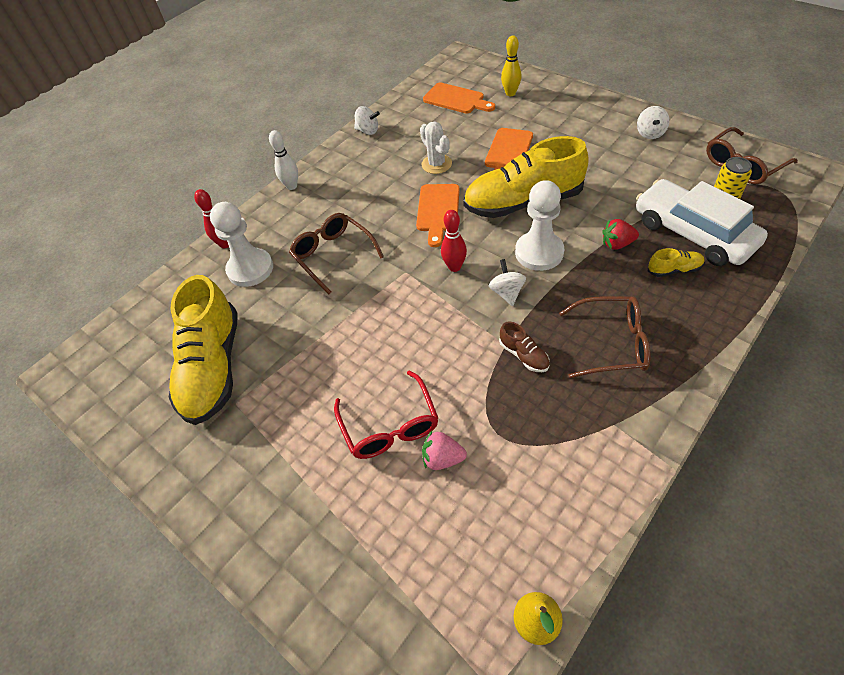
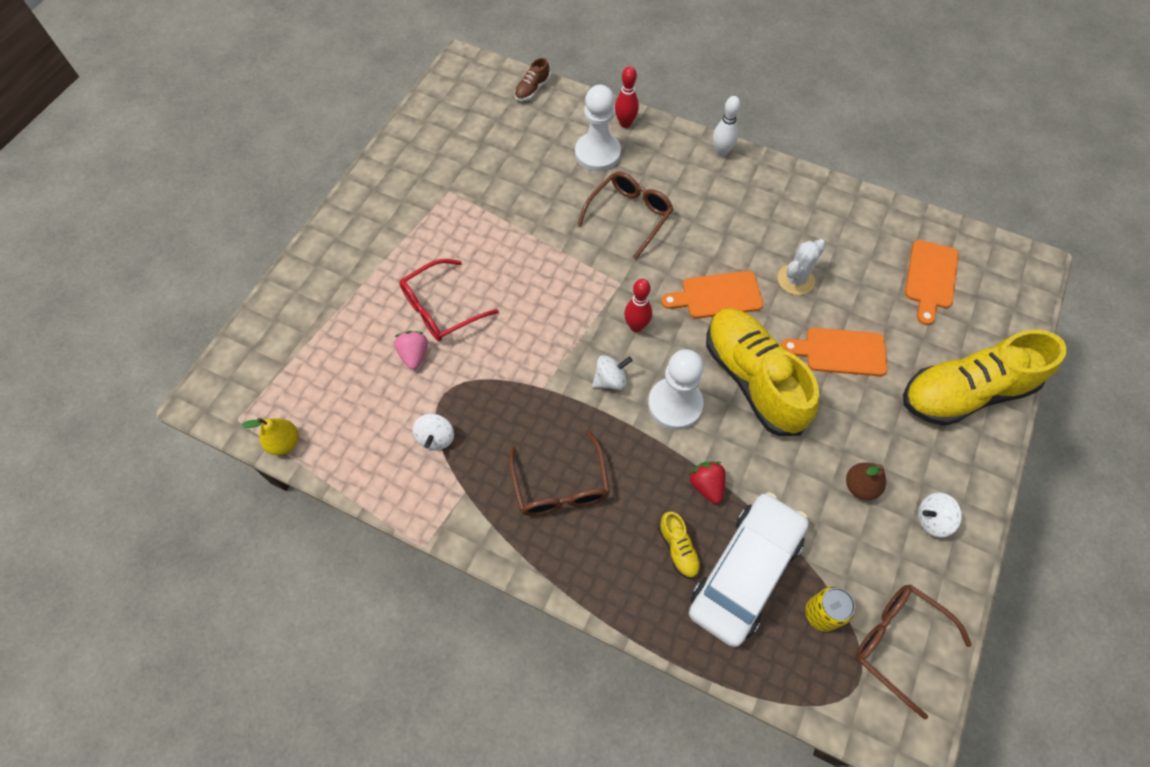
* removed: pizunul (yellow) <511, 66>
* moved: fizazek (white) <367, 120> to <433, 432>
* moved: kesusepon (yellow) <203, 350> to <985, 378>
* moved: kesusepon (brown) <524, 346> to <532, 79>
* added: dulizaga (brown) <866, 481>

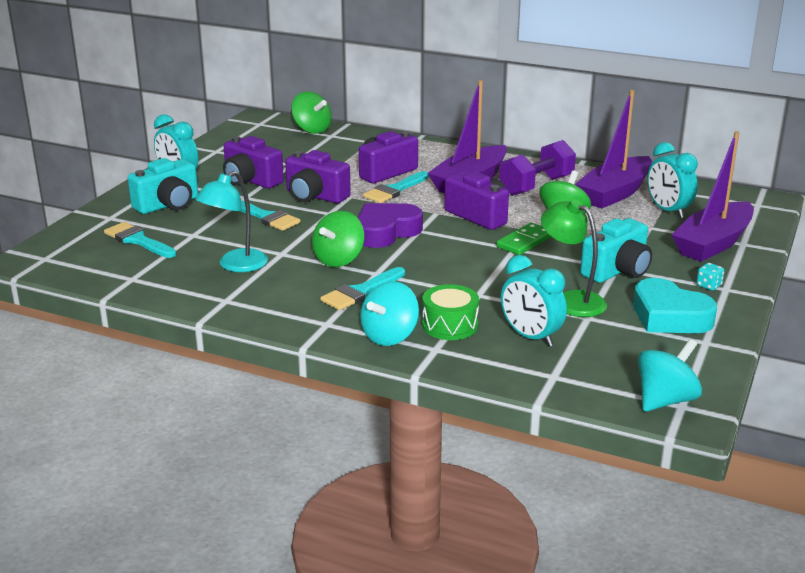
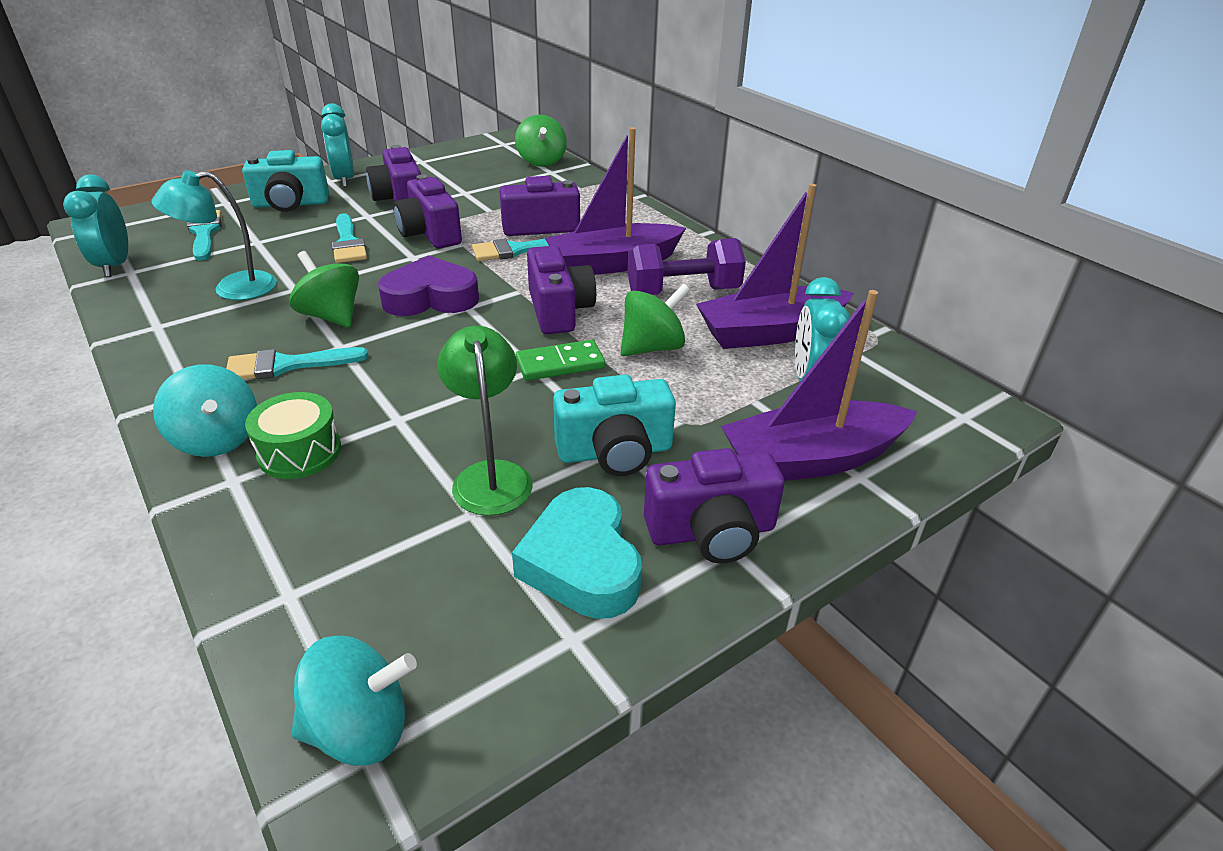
* turned: fizazek (green) <338, 239> = <324, 289> 75 degrees clockwise
* moved: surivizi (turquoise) <534, 301> to <95, 226>
* replaced: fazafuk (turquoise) <710, 277> to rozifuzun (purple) <714, 506>
* turned: fizazek (turquoise) <389, 313> = <205, 410> 105 degrees counterclockwise

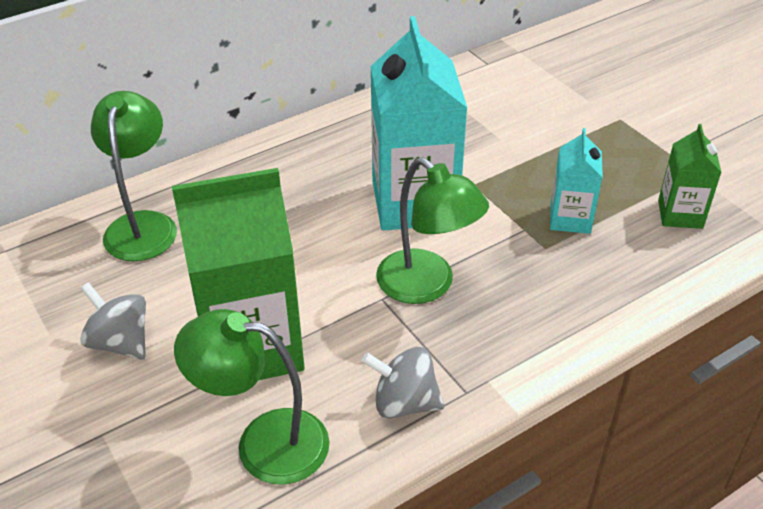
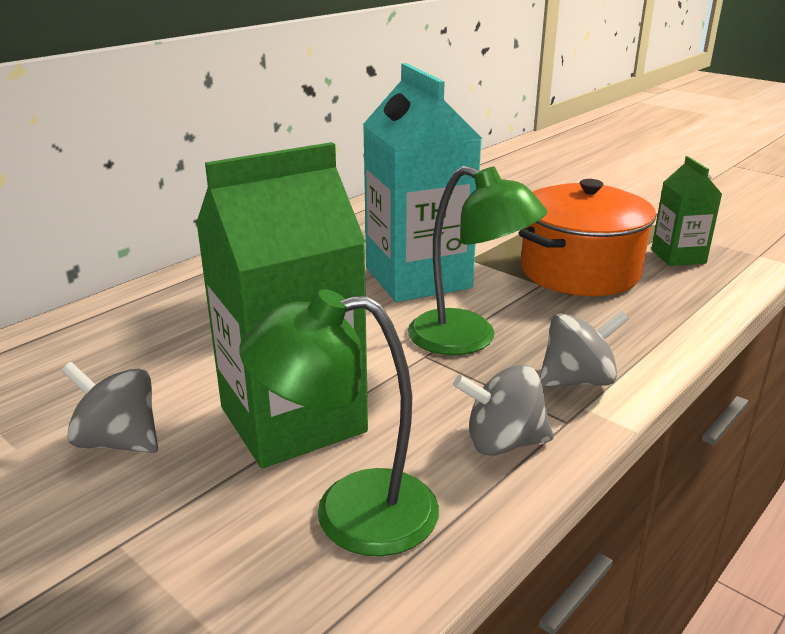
* removed: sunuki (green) <134, 176>
* replaced: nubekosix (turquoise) <576, 181> to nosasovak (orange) <587, 237>
* added: fizazek (grey) <584, 349>

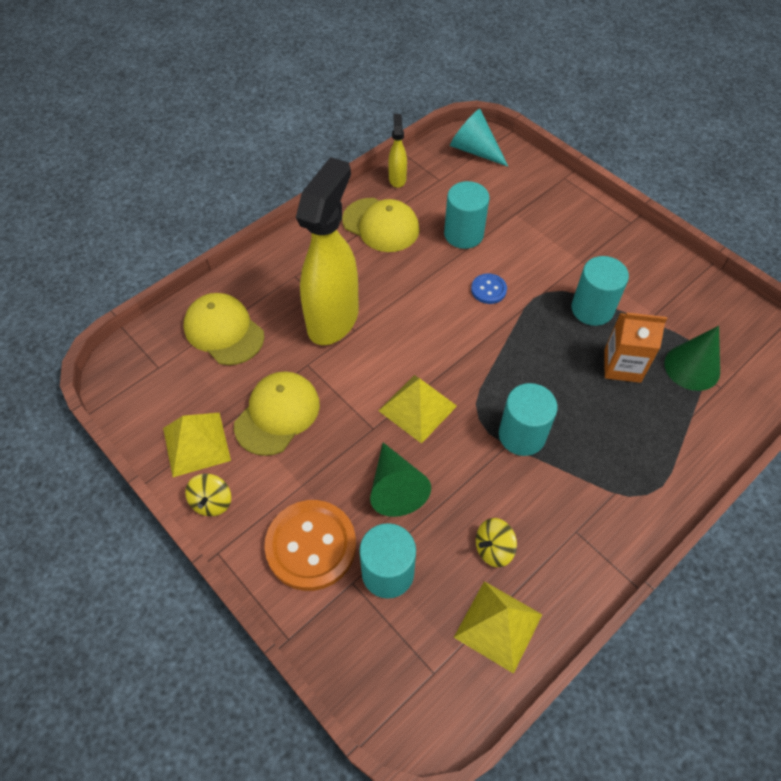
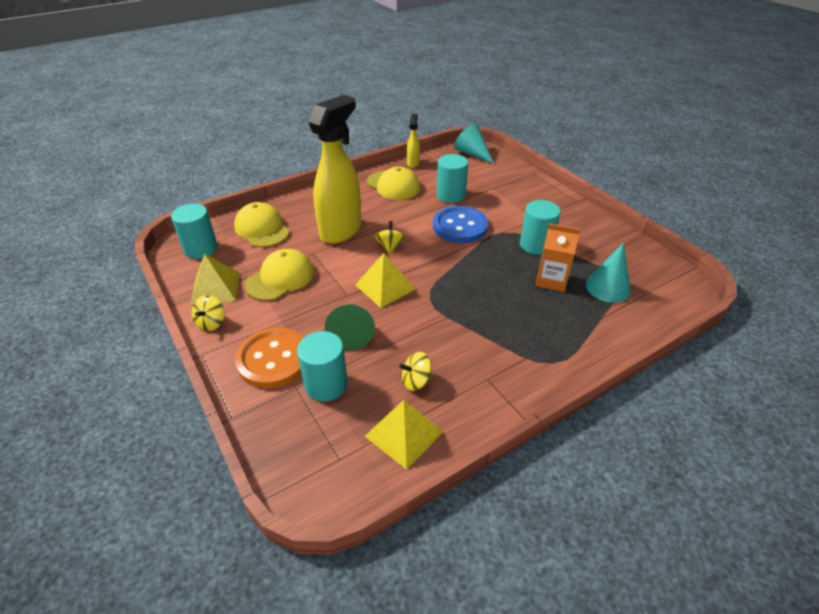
* resized: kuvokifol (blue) <489, 289> = <460, 224> x2.07
* recoloured: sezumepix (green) <692, 358> to sezumepix (turquoise) <608, 273>
* moved: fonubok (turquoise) <528, 419> to <194, 231>
* added: fizazek (yellow) <390, 237>

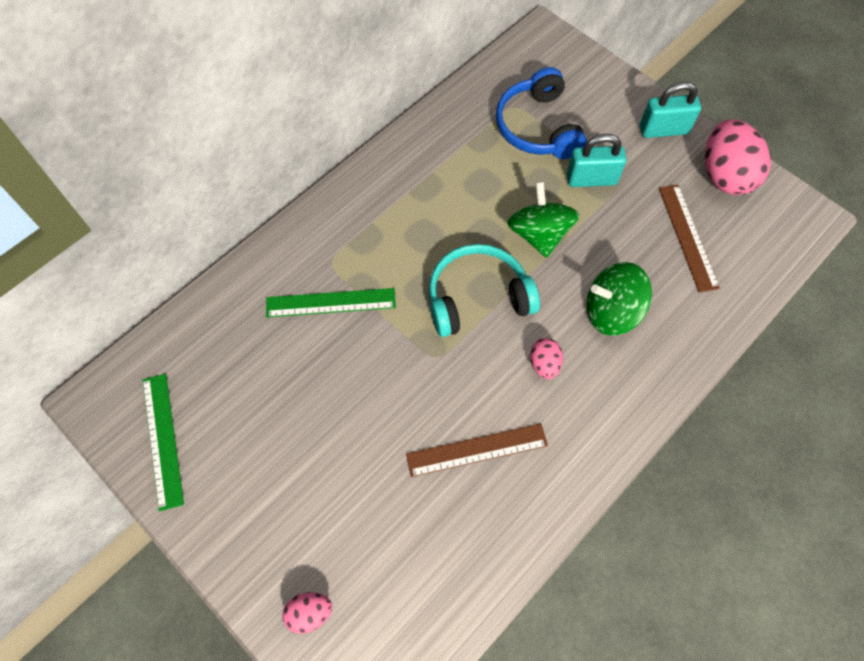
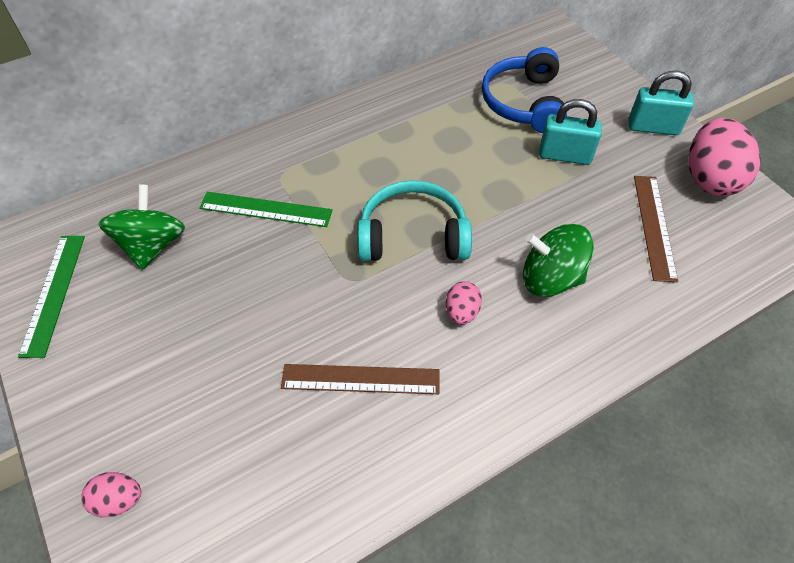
* moved: fizazek (green) <543, 220> to <141, 227>

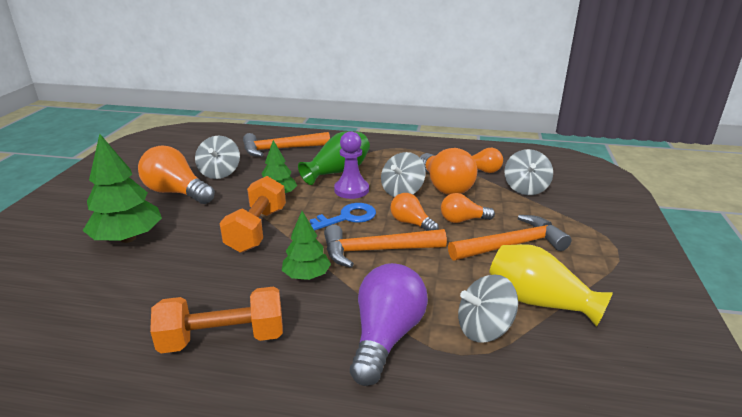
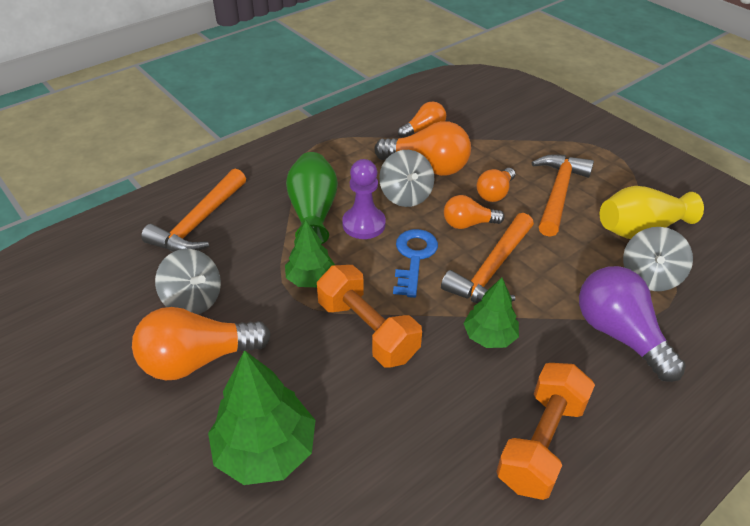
* removed: fizazek (grey) <528, 172>

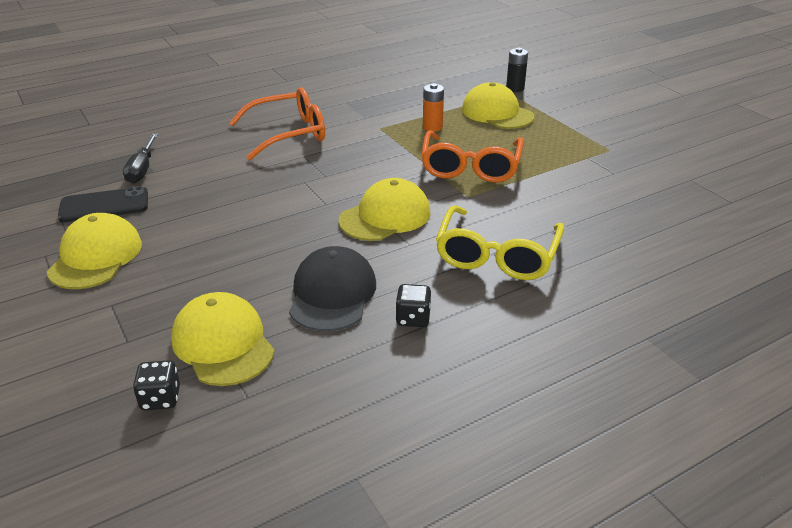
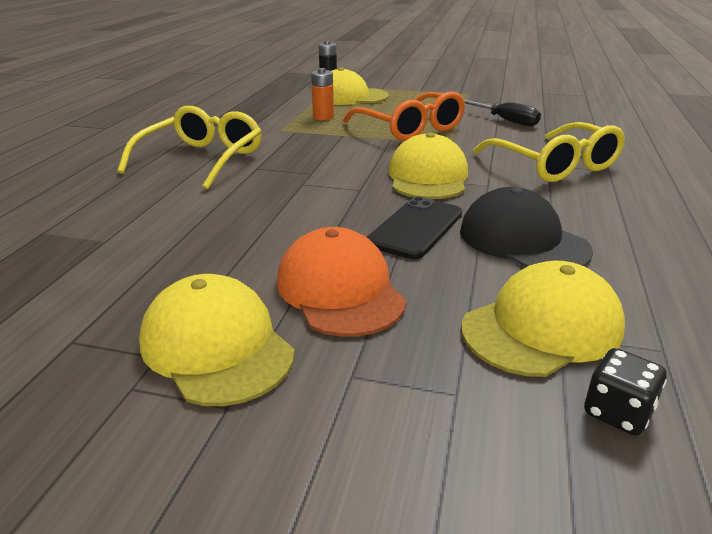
* recoloured: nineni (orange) <277, 124> to nineni (yellow) <189, 147>
* moved: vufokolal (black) <140, 159> to <502, 113>
* moved: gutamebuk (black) <103, 204> to <414, 227>
* removed: fazafuk (black) <413, 305>
* turned: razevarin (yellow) <223, 339> = <543, 319> 135 degrees clockwise
* added: razevarin (orange) <342, 282>

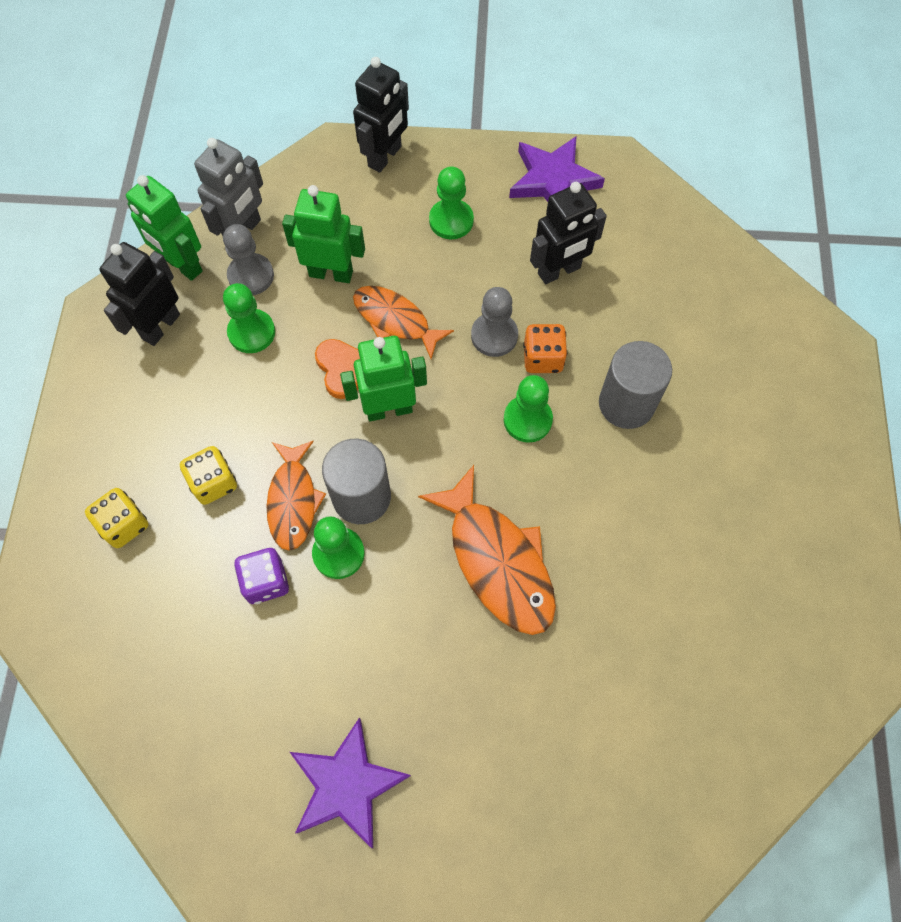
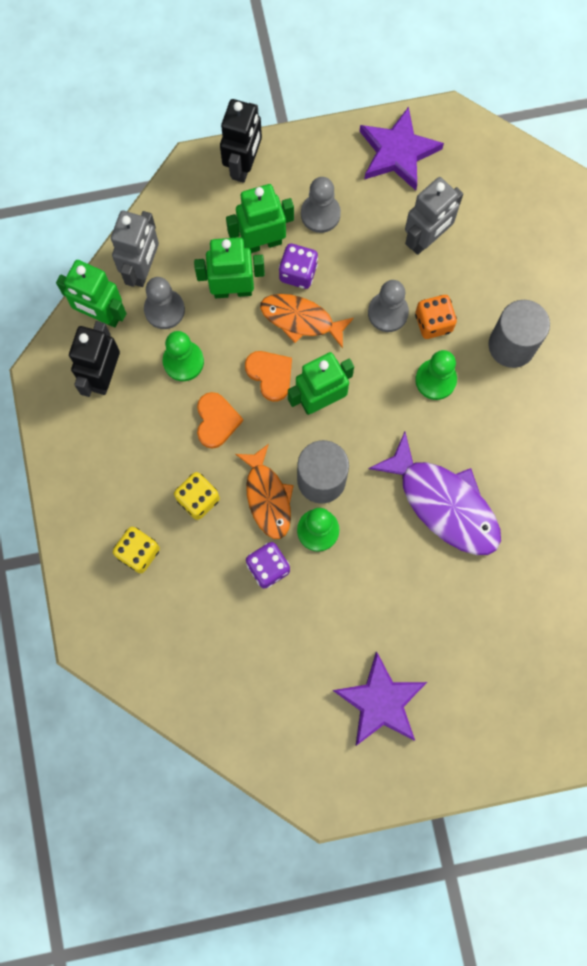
* recoloured: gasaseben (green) <451, 202> to gasaseben (grey) <321, 205>
* recoloured: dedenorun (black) <568, 233> to dedenorun (grey) <434, 216>
* recoloured: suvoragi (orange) <487, 550> to suvoragi (purple) <434, 493>
* added: dedenorun (green) <260, 218>
* added: fazafuk (purple) <298, 266>
* added: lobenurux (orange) <220, 420>

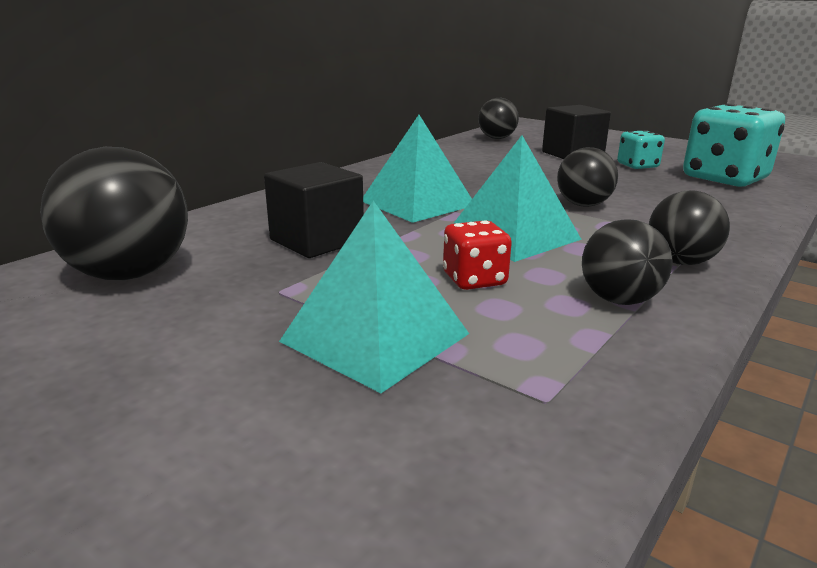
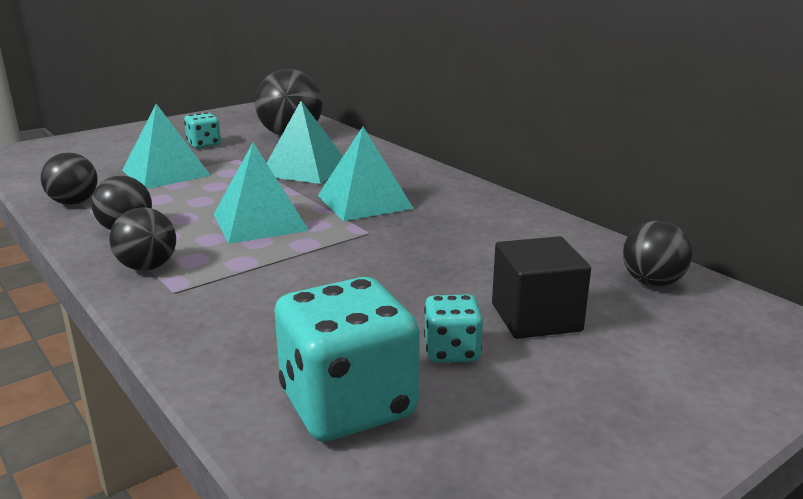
* moved: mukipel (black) <587, 177> to <69, 178>
* replaced: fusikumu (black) <314, 210> to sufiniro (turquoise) <305, 142>
* removed: fazafuk (red) <477, 255>
* added: fazafuk (turquoise) <202, 130>

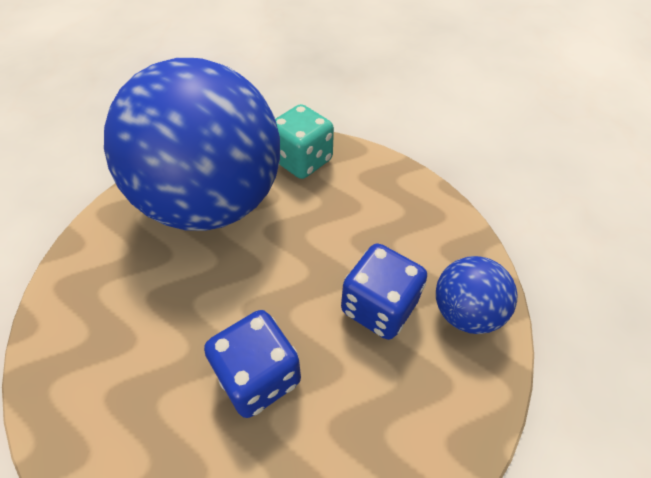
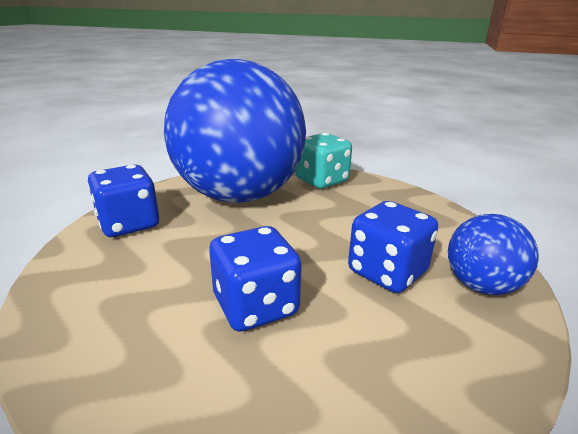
* added: fazafuk (blue) <123, 201>

